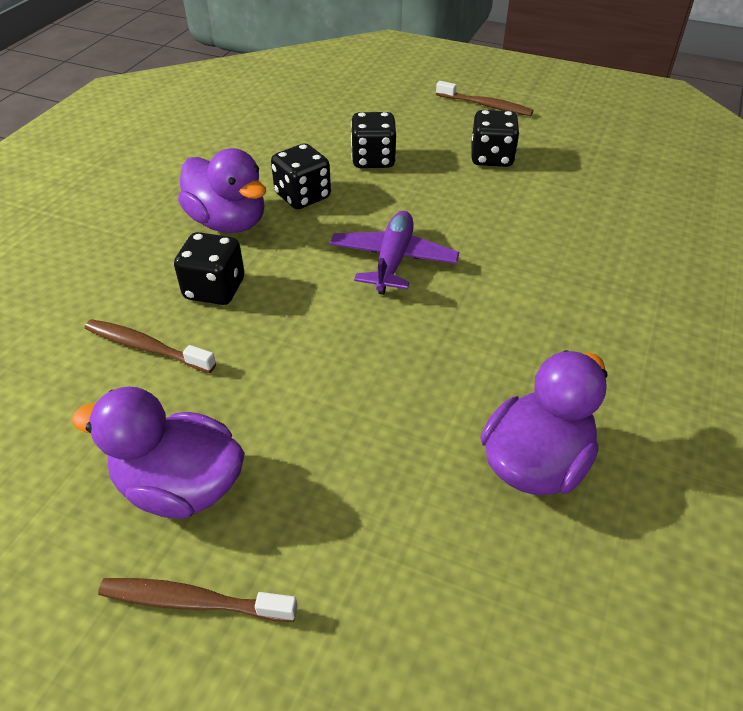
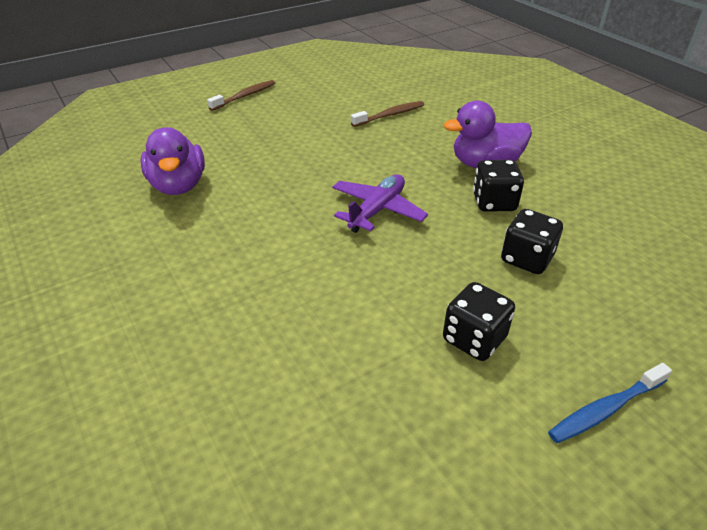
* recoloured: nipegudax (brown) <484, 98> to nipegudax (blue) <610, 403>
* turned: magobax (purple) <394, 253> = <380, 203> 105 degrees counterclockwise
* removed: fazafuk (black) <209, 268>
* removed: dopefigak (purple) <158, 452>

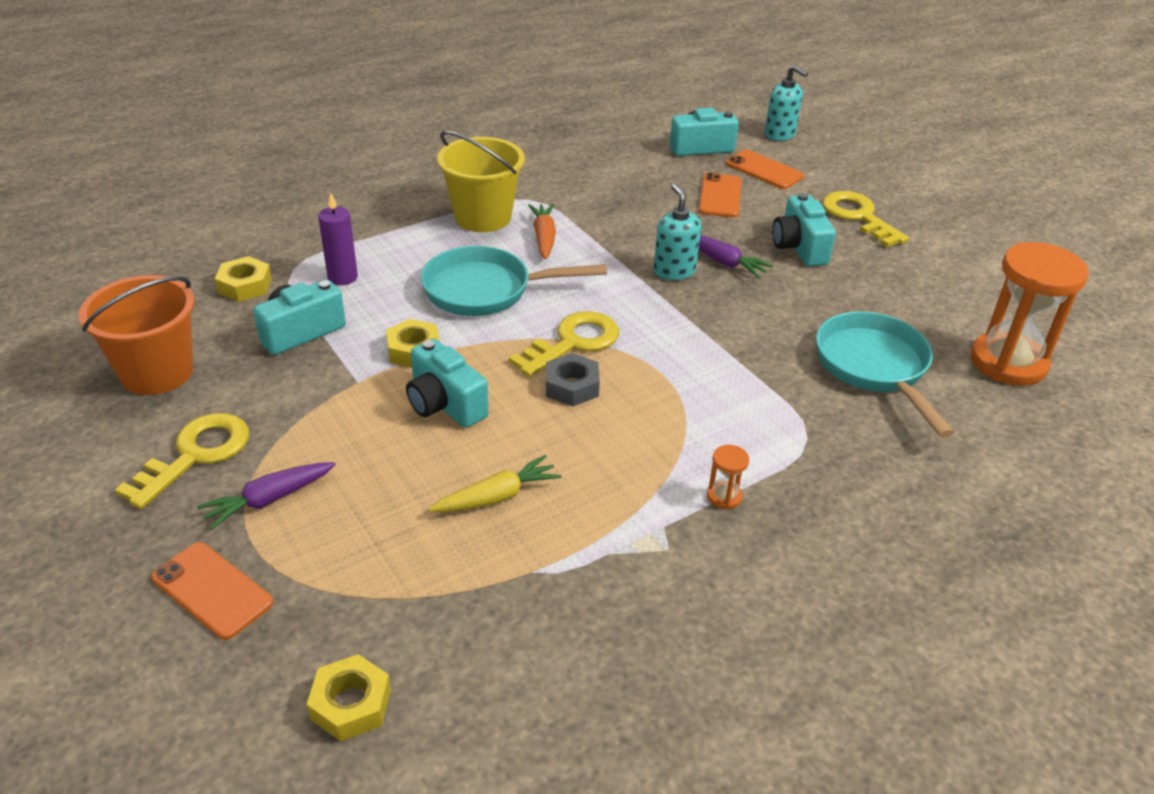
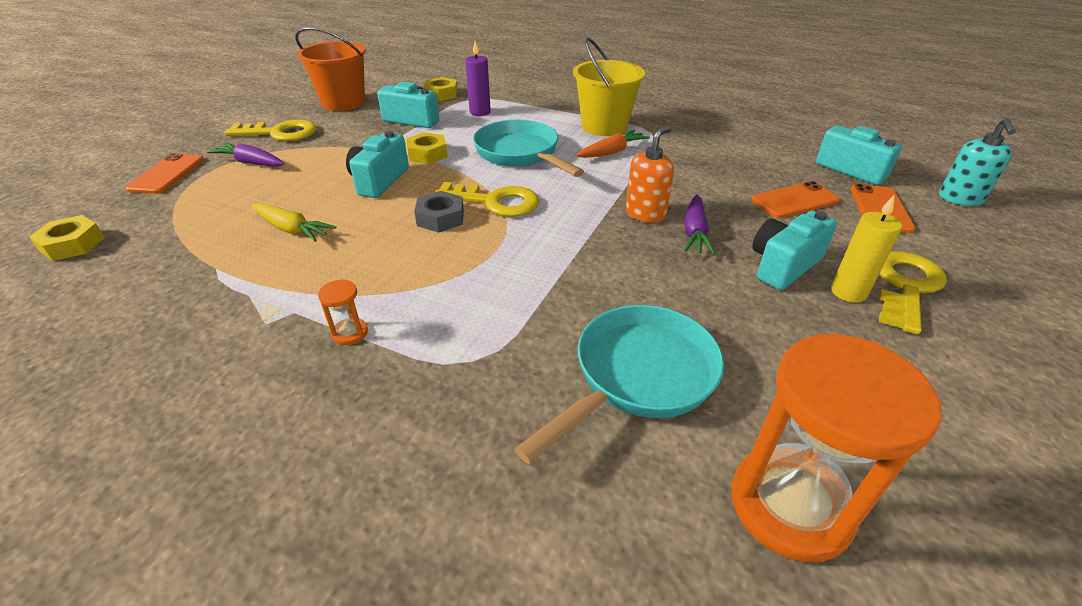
* recoloured: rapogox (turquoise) <677, 232> to rapogox (orange) <650, 174>
* added: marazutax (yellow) <866, 248>

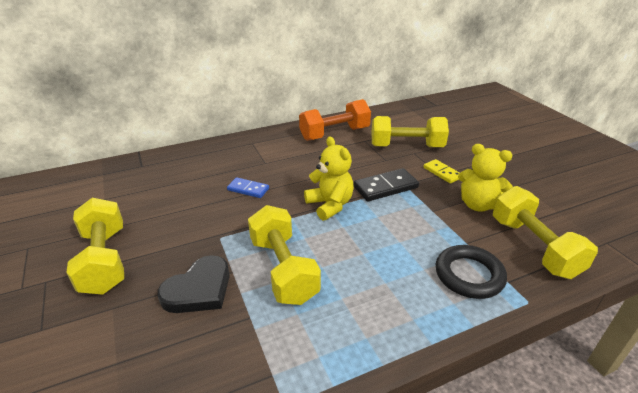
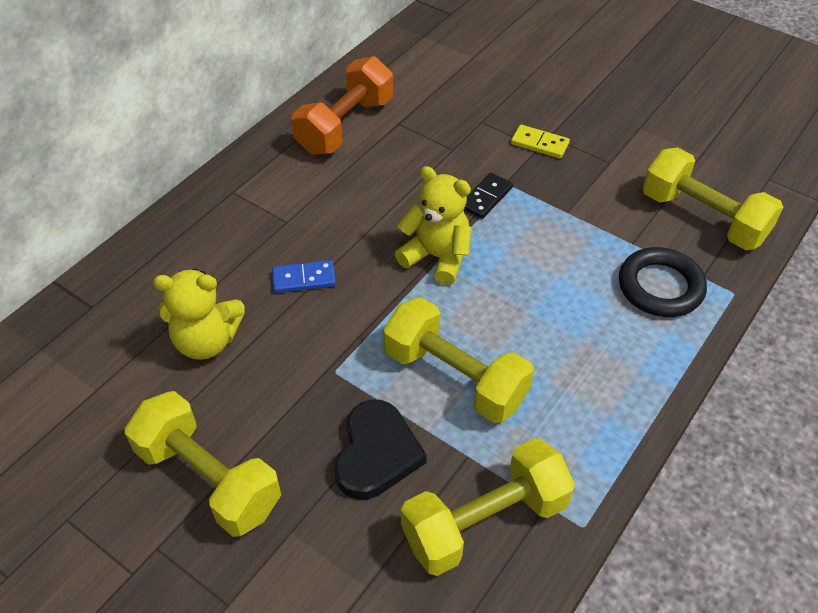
* moved: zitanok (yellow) <410, 131> to <488, 507>
* moved: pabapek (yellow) <485, 178> to <199, 314>
* resized: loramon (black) <386, 184> = <488, 195> x0.64

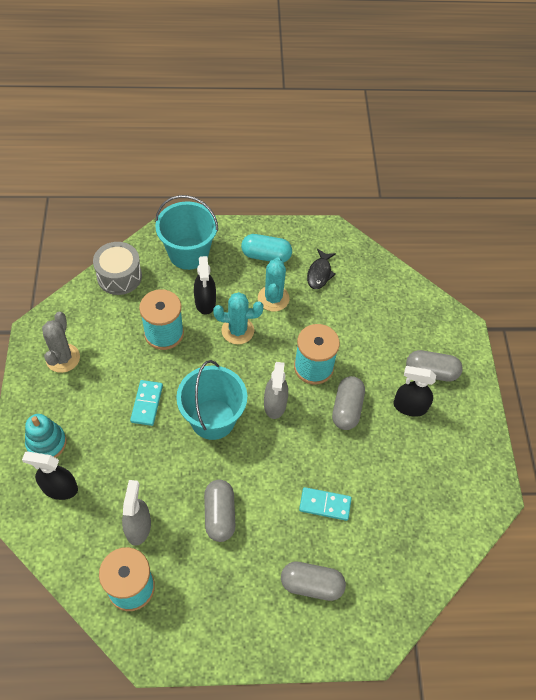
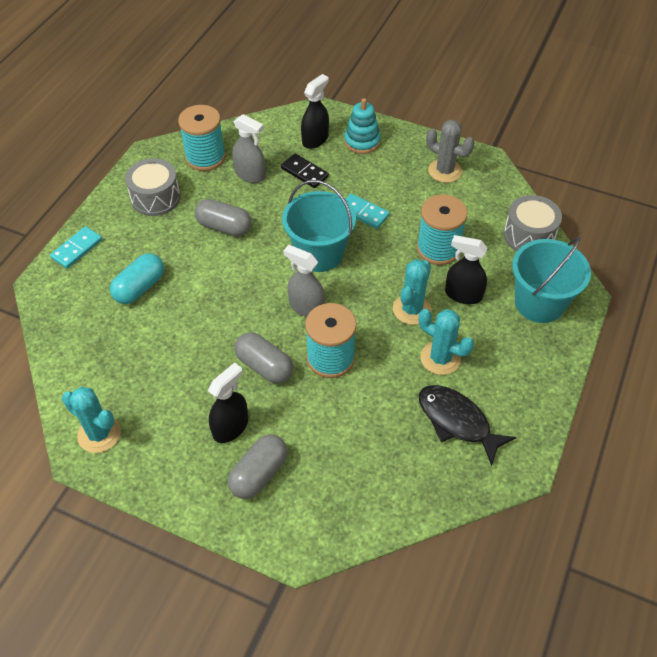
* moved: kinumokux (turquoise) <266, 248> to <137, 278>
* resized: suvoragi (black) <321, 269> = <468, 425> x1.51
* moved: loramon (turquoise) <325, 504> to <76, 247>
* removed: kinumokux (grey) <313, 581>
* added: loramon (black) <305, 170>
* added: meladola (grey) <152, 187>
* added: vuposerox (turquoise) <91, 420>

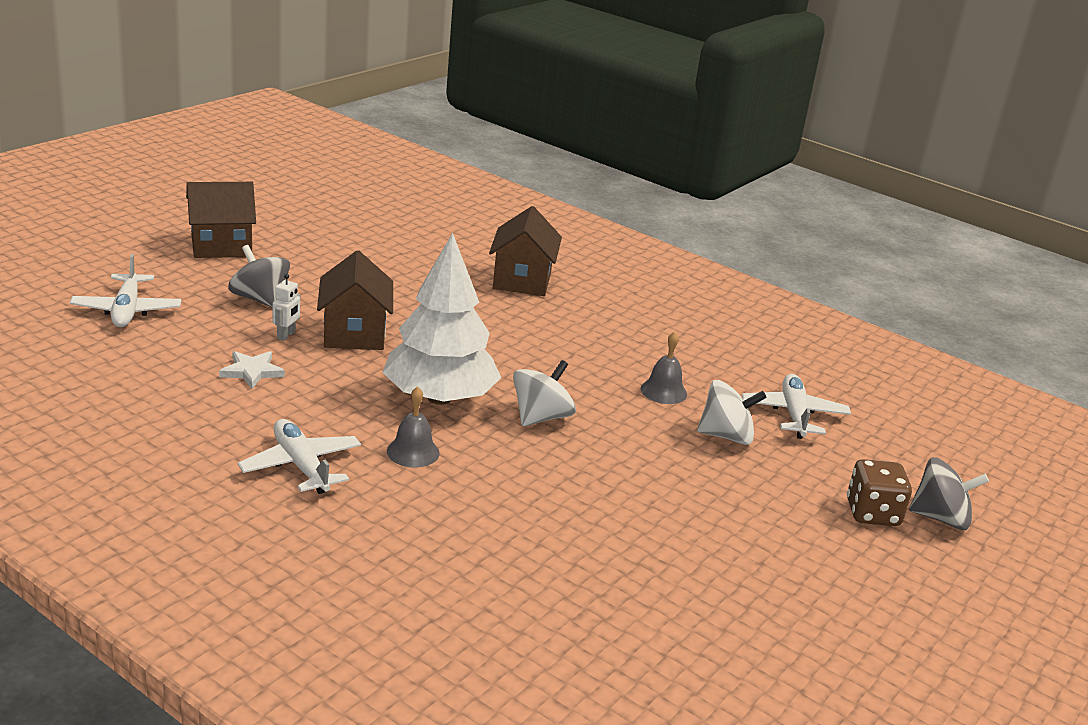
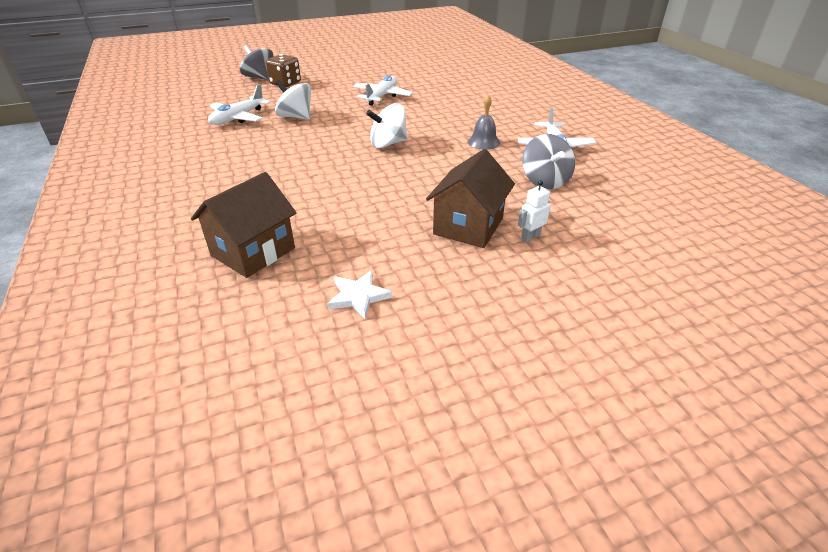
* removed: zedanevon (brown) <221, 220>
* removed: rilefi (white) <441, 319>
* moved: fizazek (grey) <259, 276> to <548, 161>
* moved: magobax (white) <125, 290> to <383, 91>
* removed: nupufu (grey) <664, 368>
* moved: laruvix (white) <252, 370> to <360, 295>

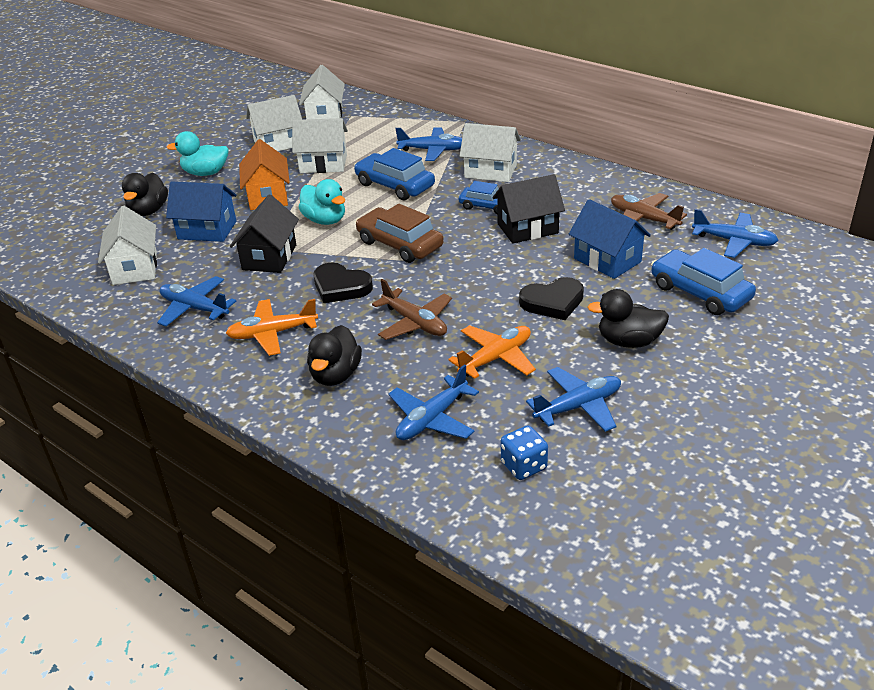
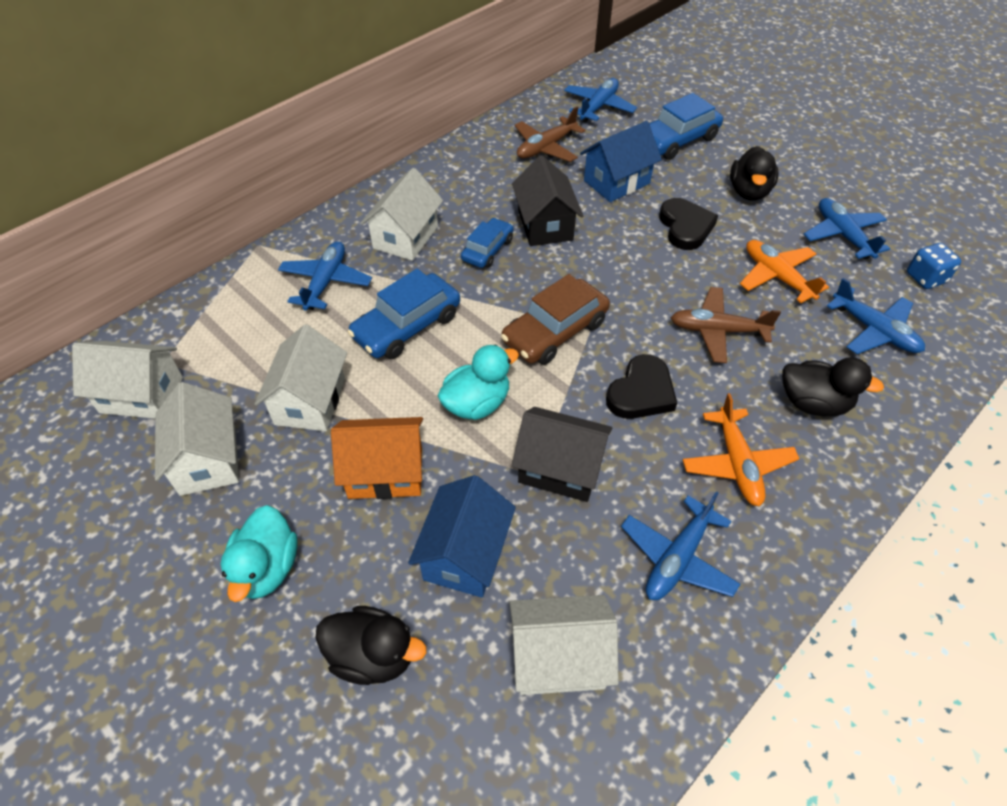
* turned: magobax (brown) <412, 309> = <726, 325> 135 degrees counterclockwise

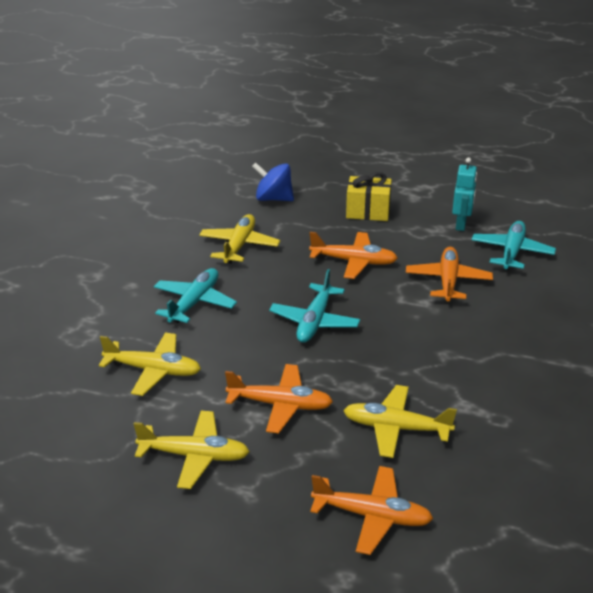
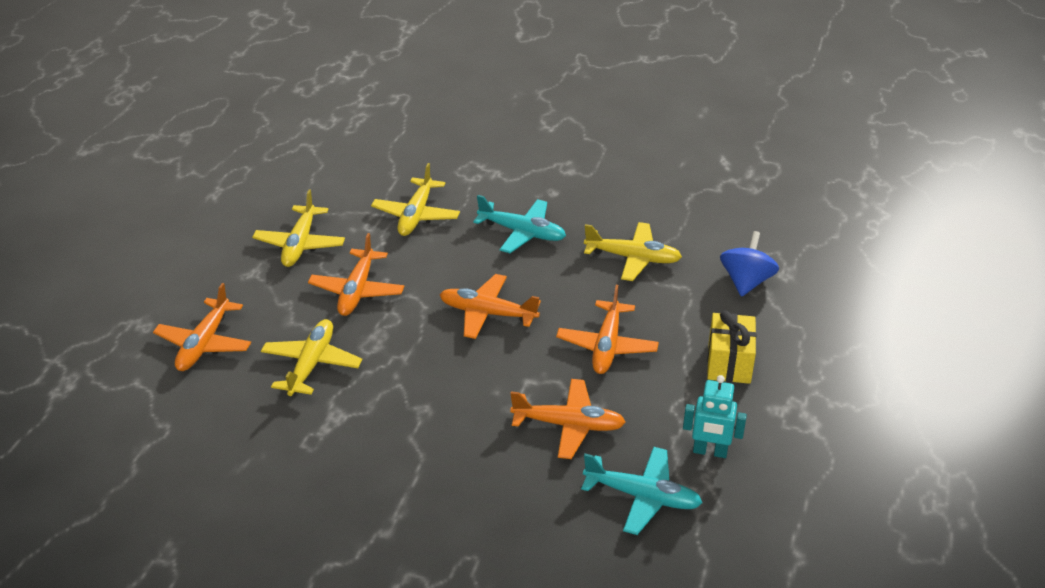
* recoloured: magobax (turquoise) <314, 306> to magobax (orange) <490, 306>

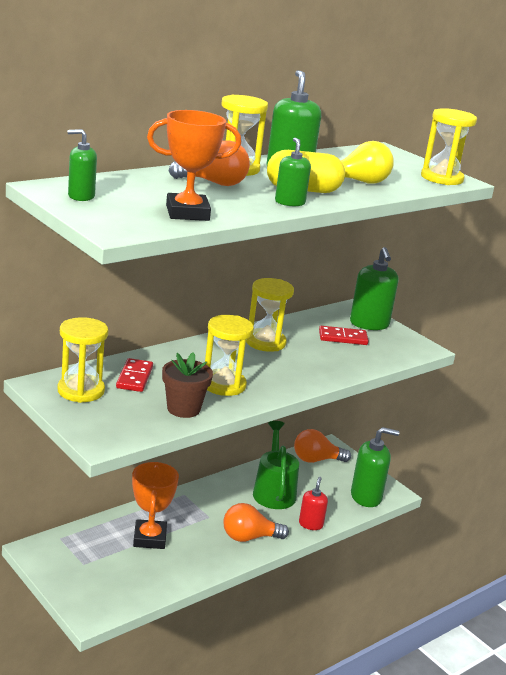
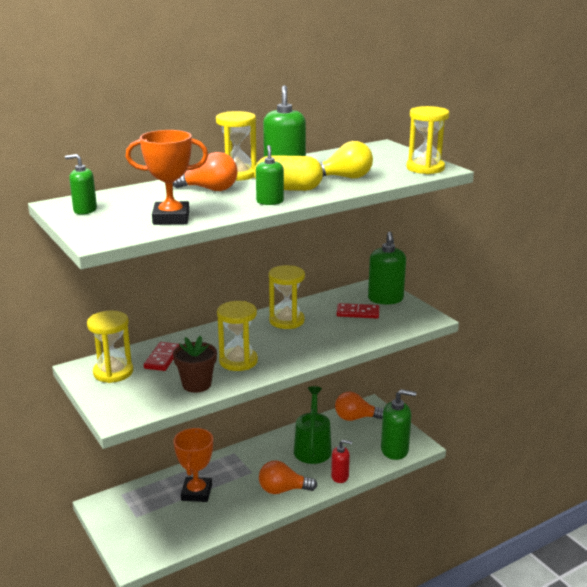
* turned: rapogox (red) <313, 503> = <341, 461> 75 degrees clockwise

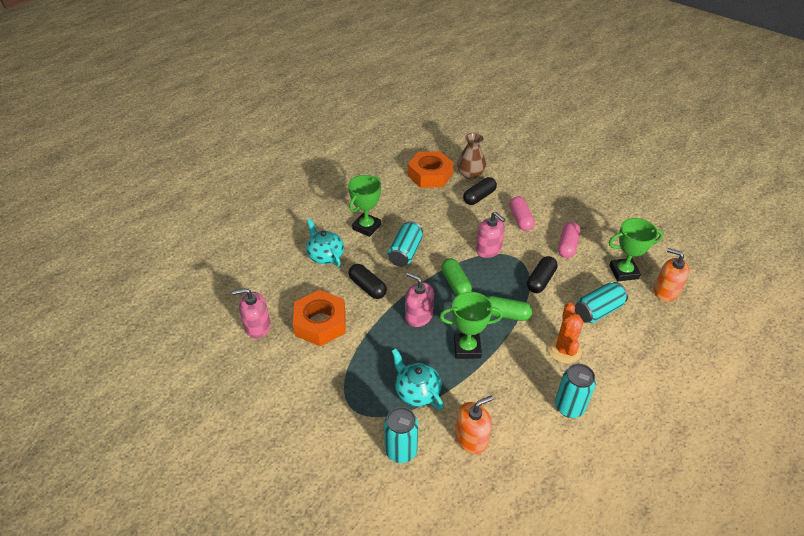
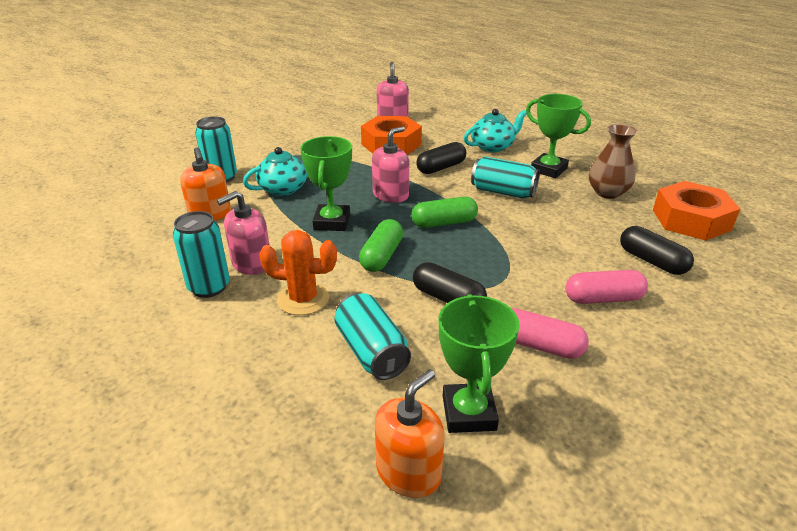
* moved: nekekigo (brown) <471, 156> to <613, 161>
* moved: rapogox (pink) <490, 235> to <243, 233>

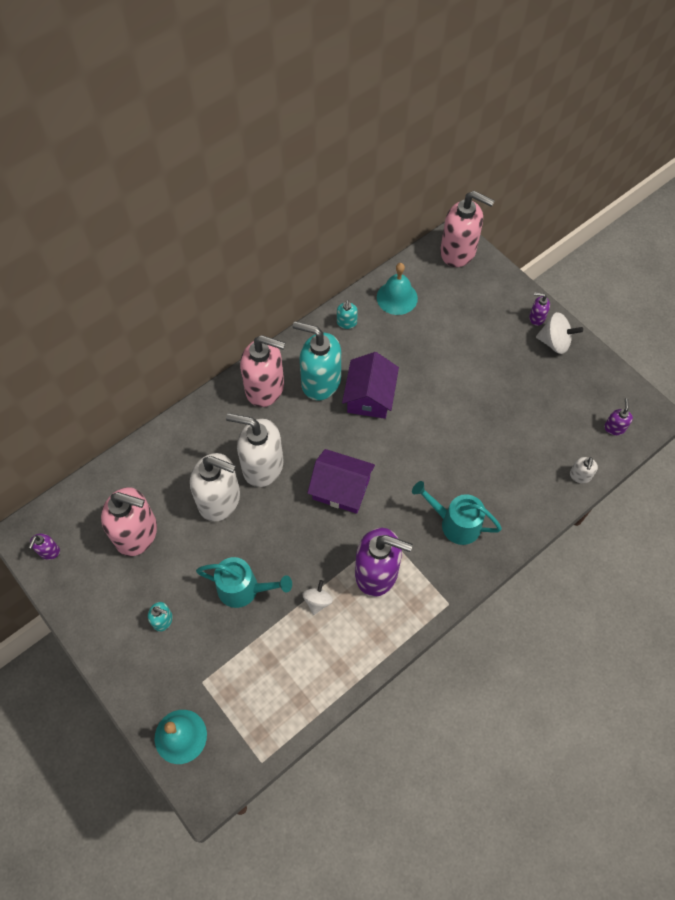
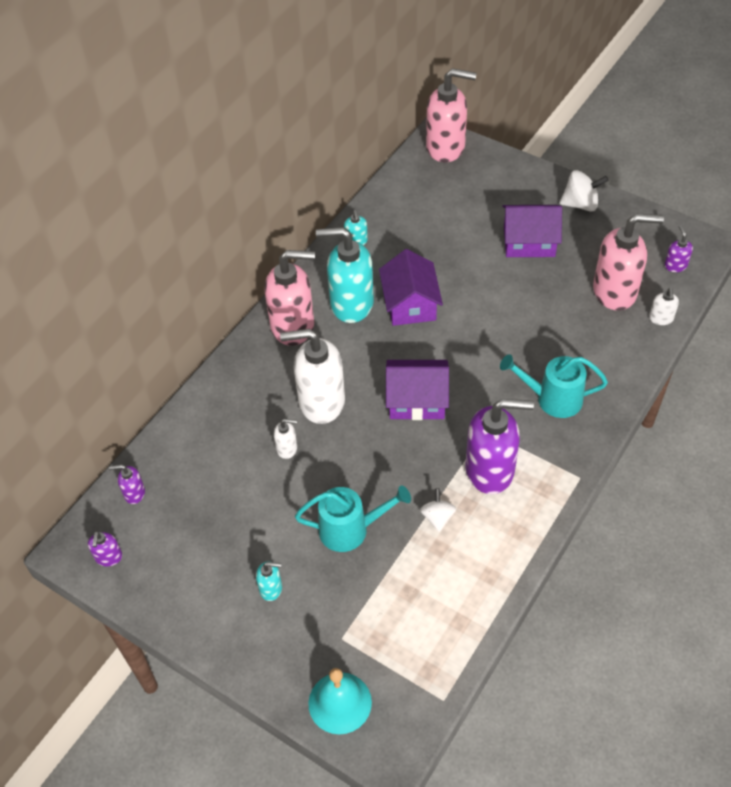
* removed: nupufu (turquoise) <397, 289>
* moved: rapogox (purple) <539, 309> to <127, 484>
* resized: rapogox (white) <215, 487> = <285, 439> x0.44
* moved: rapogox (pink) <129, 521> to <628, 262>
* added: zedanevon (purple) <532, 231>

